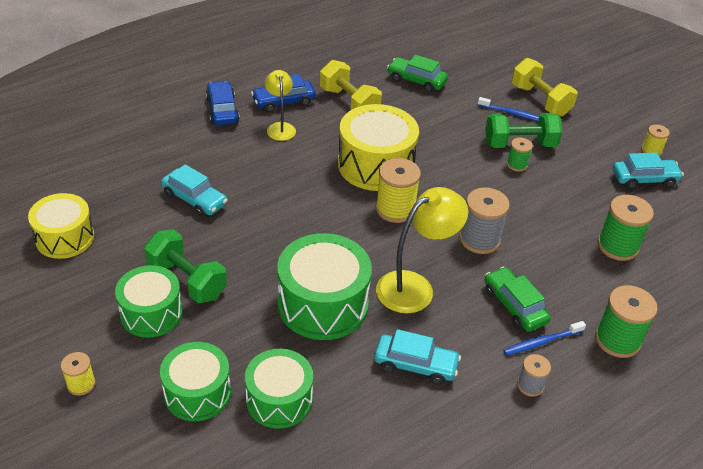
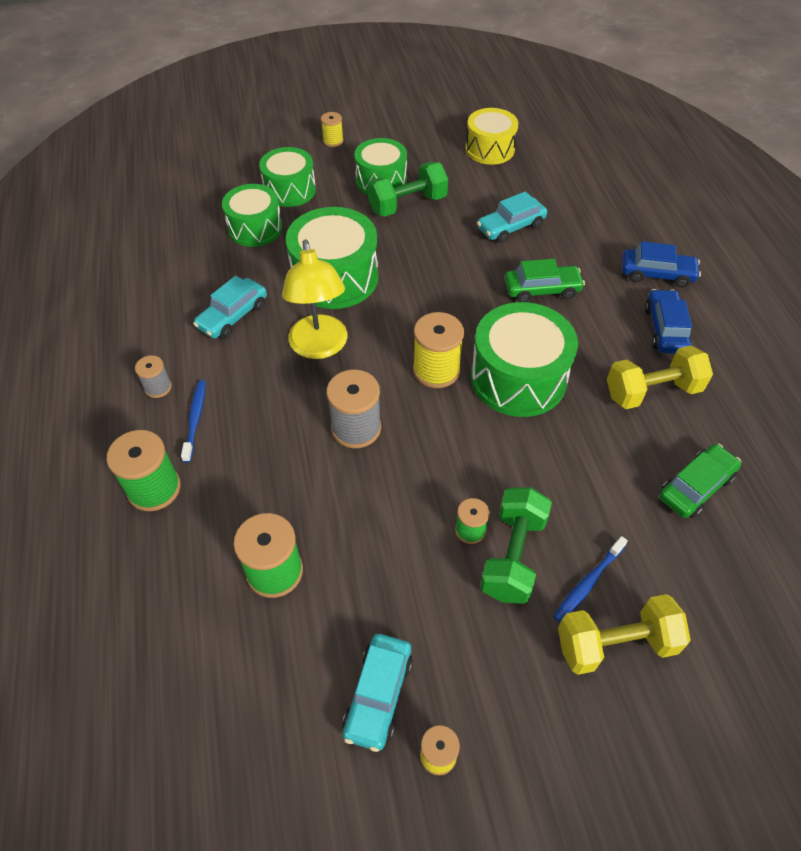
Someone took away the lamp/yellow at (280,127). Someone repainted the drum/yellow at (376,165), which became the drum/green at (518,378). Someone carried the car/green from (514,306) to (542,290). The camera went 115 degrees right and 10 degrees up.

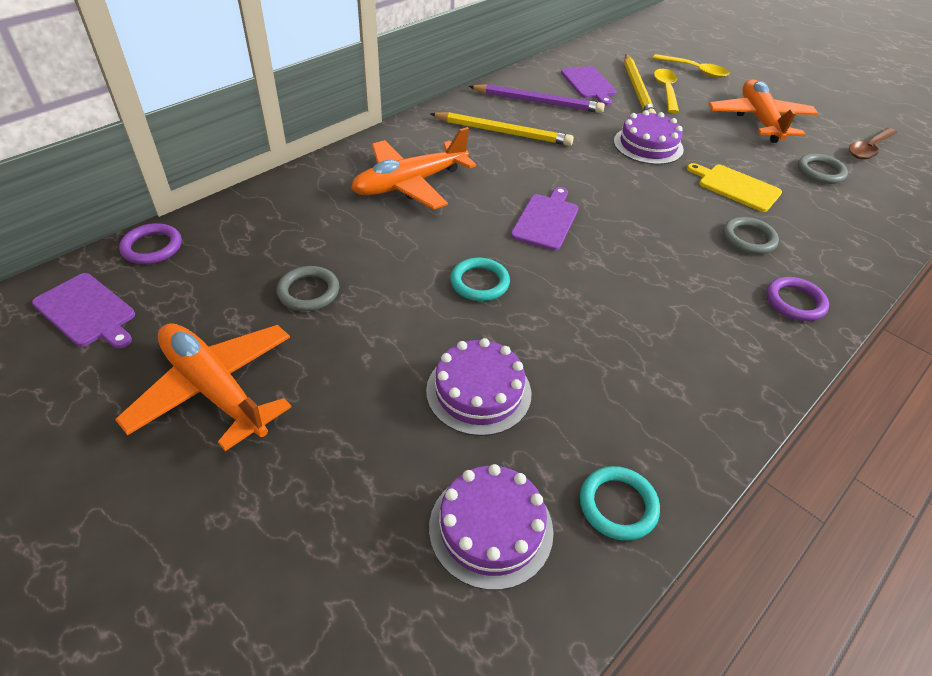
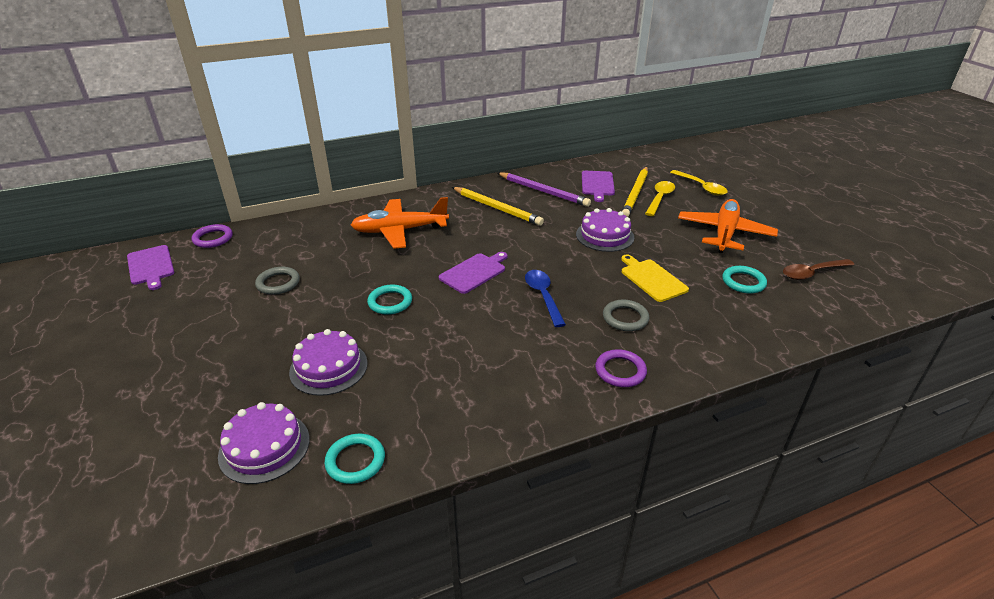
Someone took away the plane/orange at (214,389). Someone repainted the ring/grey at (820,172), which became the ring/turquoise at (743,282). Someone put down the spoon/blue at (543,296). The camera went 25 degrees right and 10 degrees down.

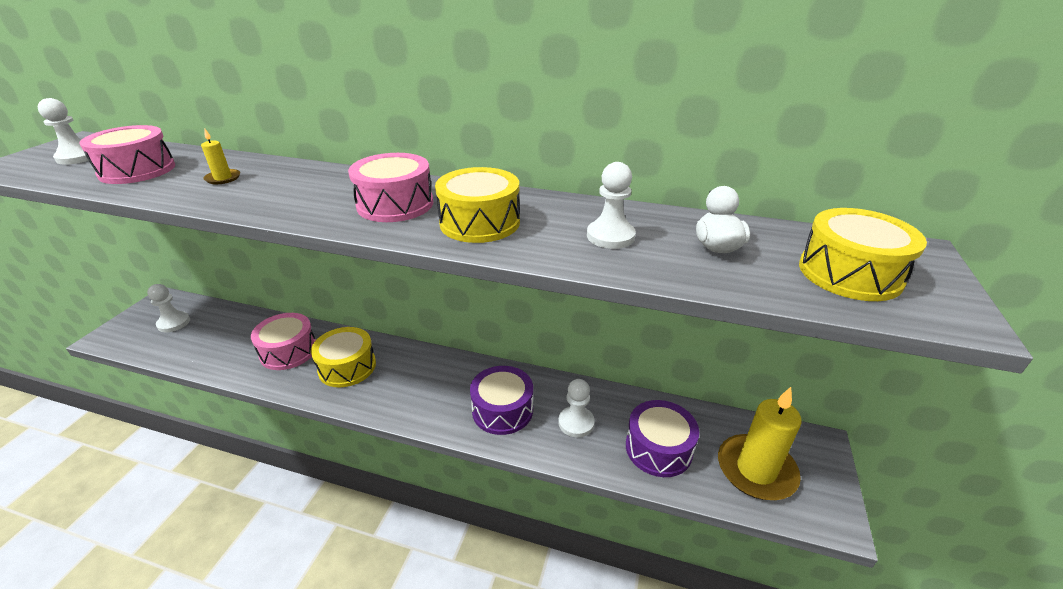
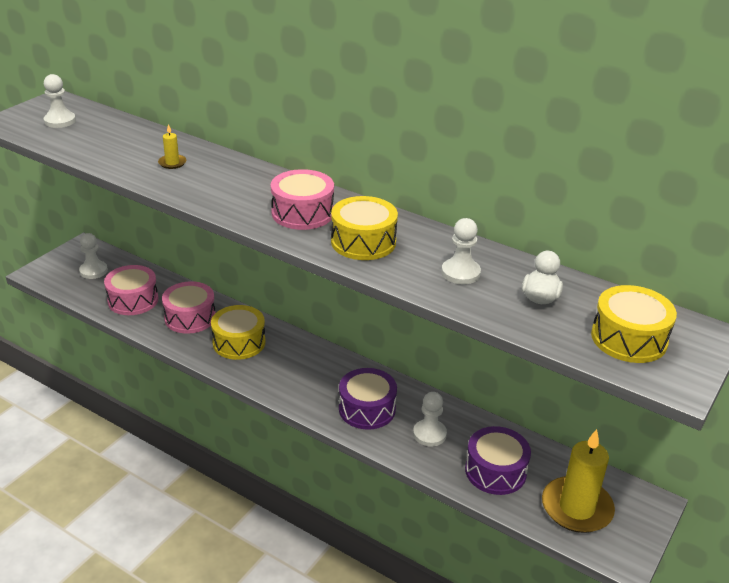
Someone carried the drum/pink from (137,170) to (133,300). The camera went 15 degrees right and 0 degrees up.

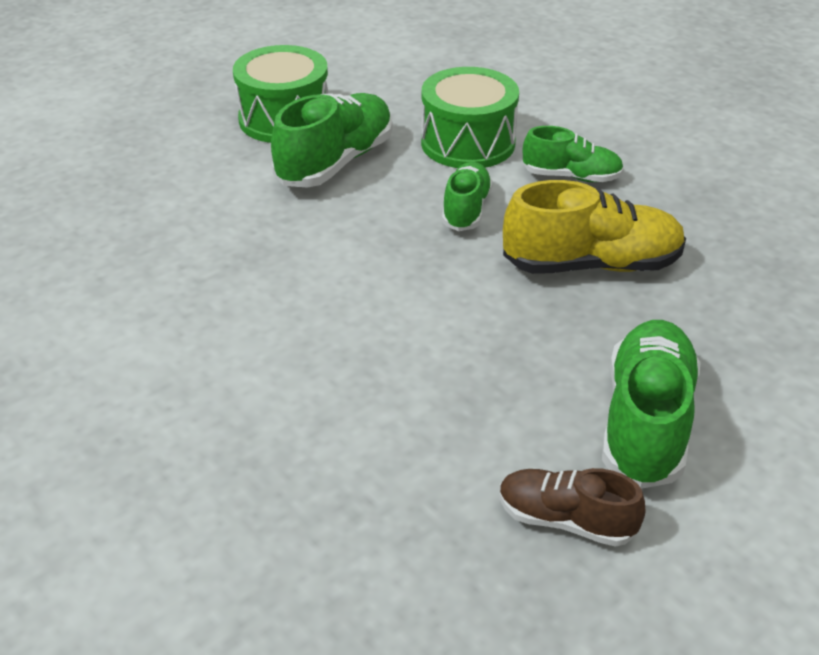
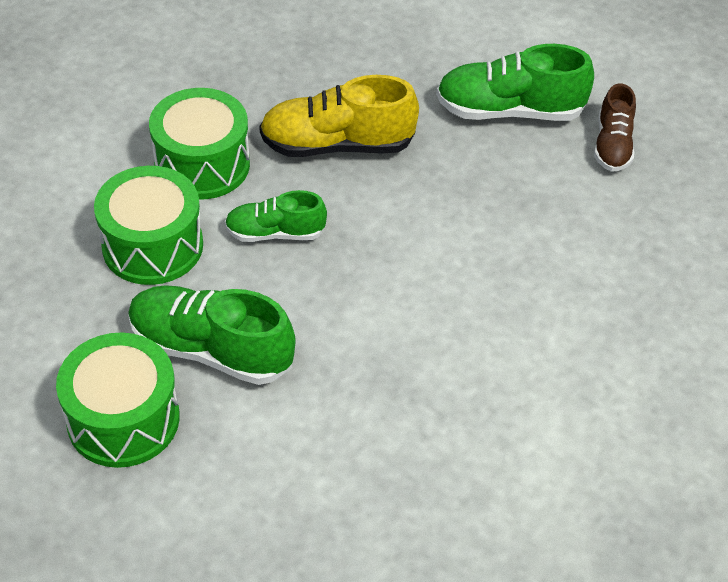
Someone rotated the shoe/yellow at (591,265) by 75 degrees counterclockwise. Someone swapped the shoe/green at (571,176) for the drum/green at (202,164). The camera went 105 degrees left and 10 degrees up.

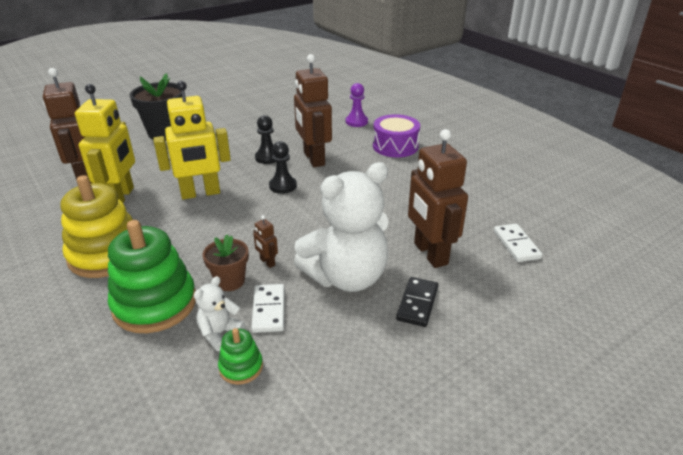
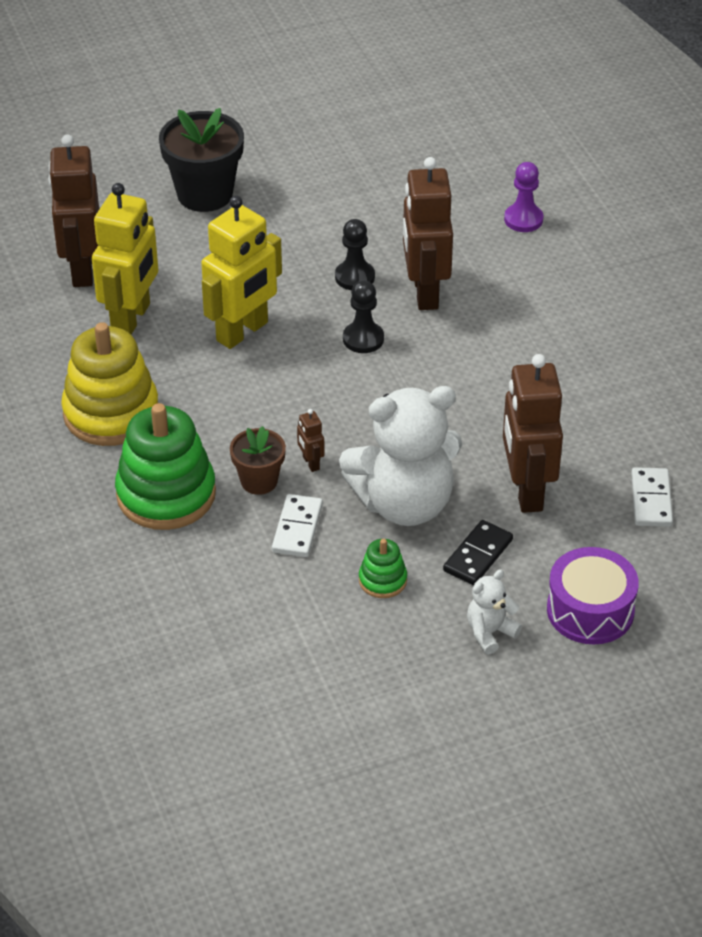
Someone rotated the robot/yellow at (200,193) by 45 degrees counterclockwise. Someone carried the teddy bear/white from (219,333) to (490,632). Someone carried the stacking toy/green from (241,367) to (382,580). Someone carried the drum/purple from (395,146) to (590,610). The camera went 15 degrees right and 10 degrees up.

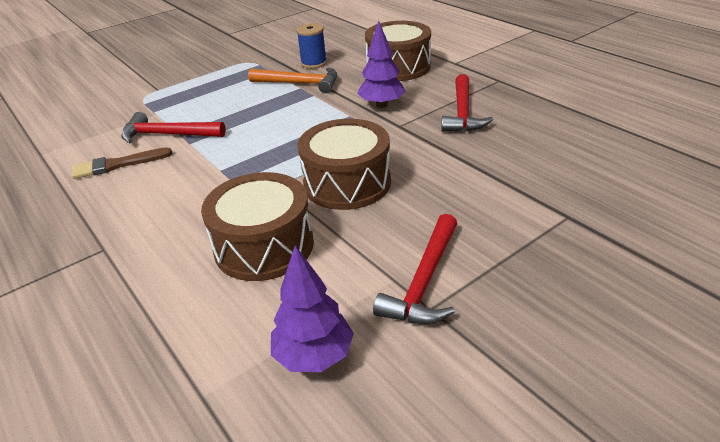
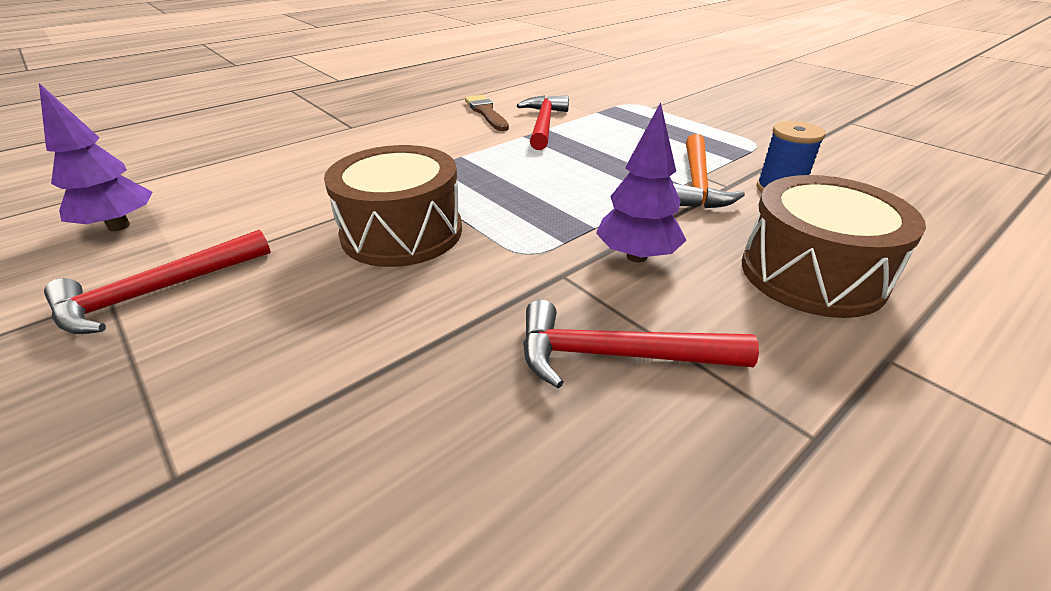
Someone took away the drum/brown at (264,246). Someone rotated the hammer/red at (424,281) by 60 degrees counterclockwise. The camera went 85 degrees right and 0 degrees up.

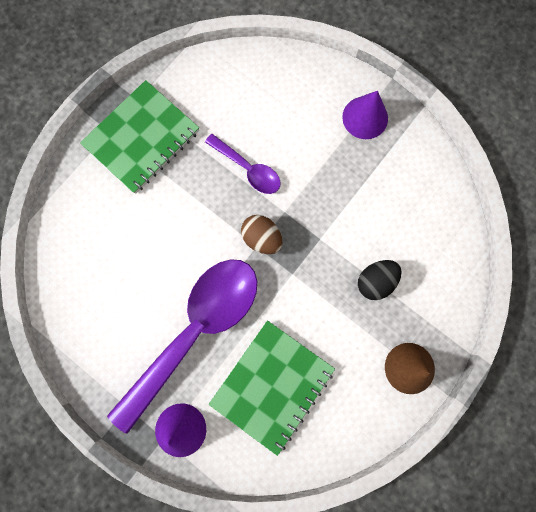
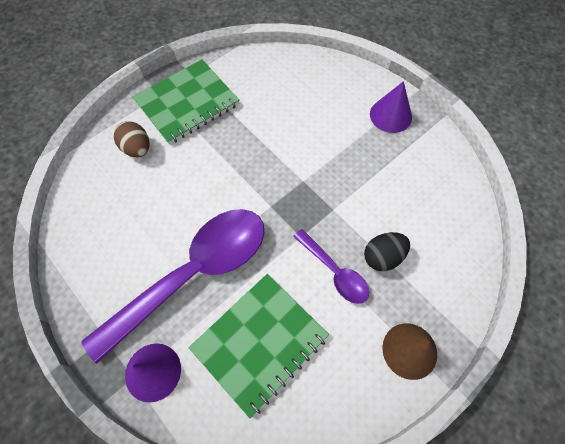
Someone carried the spoon/purple from (248,169) to (334,272). Someone carried the egg/brown from (262,238) to (137,149). The camera went 10 degrees right and 15 degrees down.

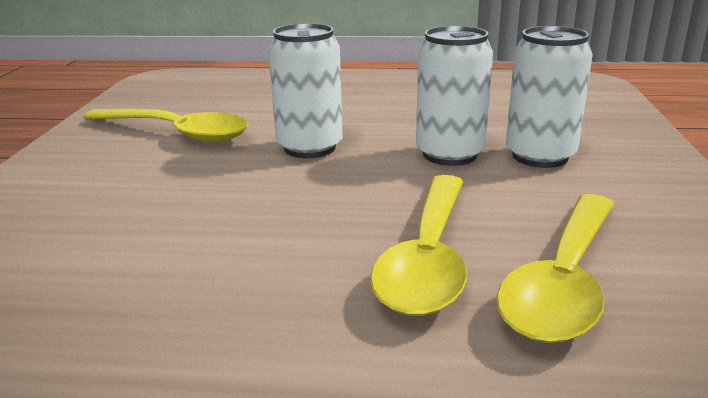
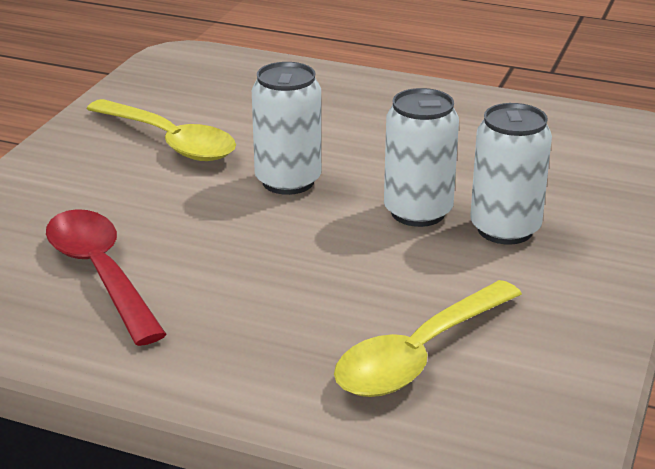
Someone took away the spoon/yellow at (428,258). Someone put down the spoon/red at (100,273). The camera went 15 degrees right and 5 degrees up.

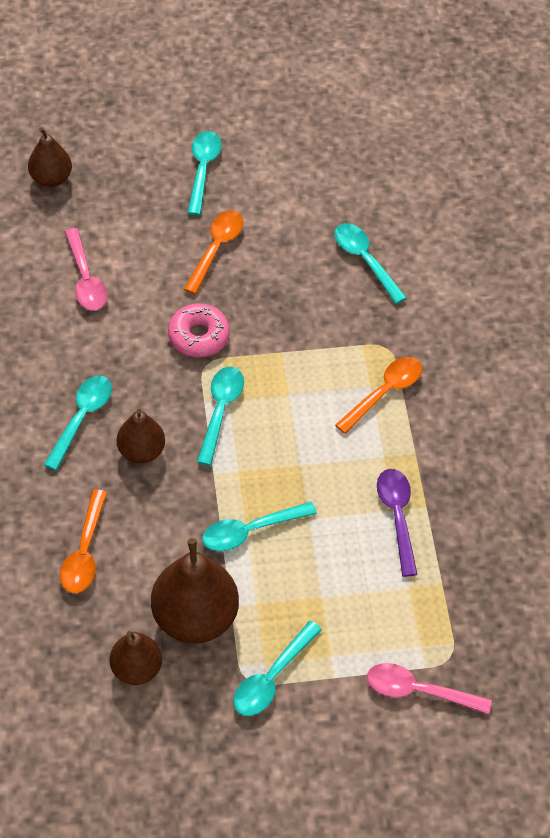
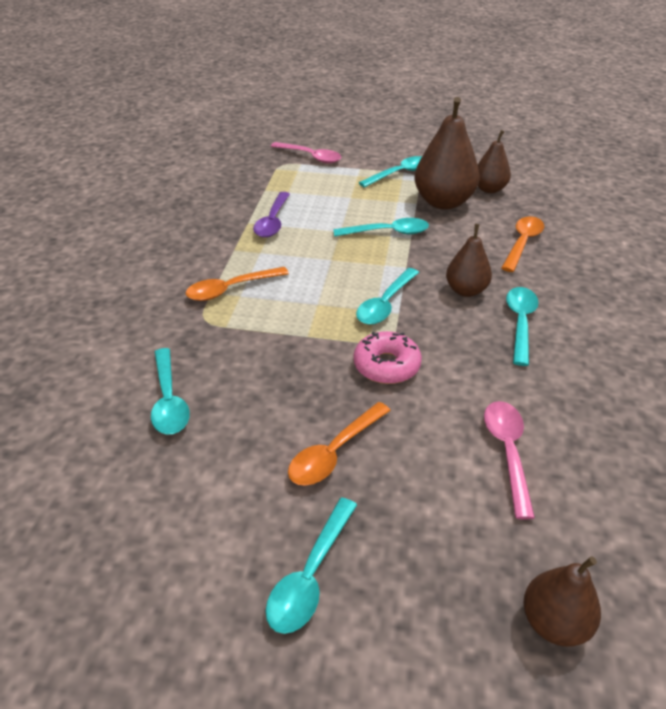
Someone rotated the spoon/turquoise at (82,418) by 150 degrees clockwise. The camera went 160 degrees left and 15 degrees down.

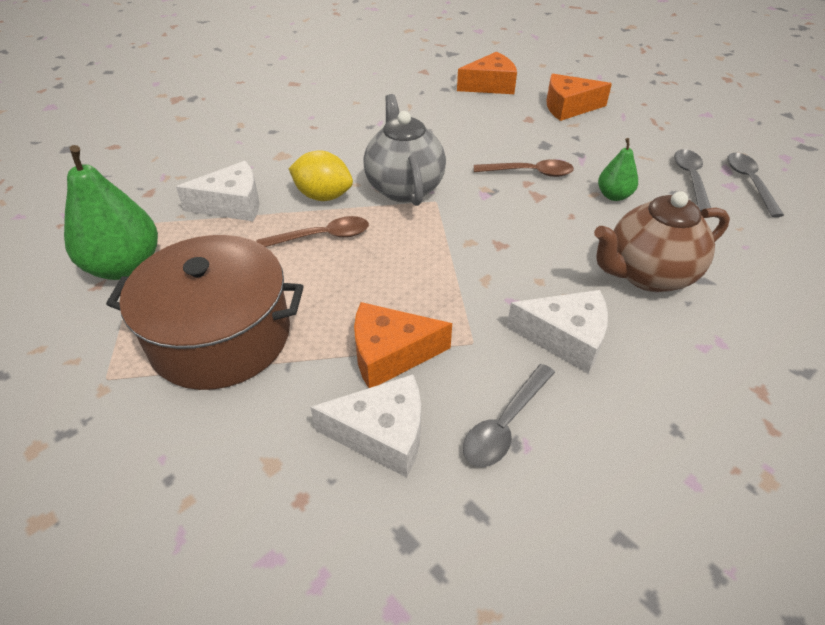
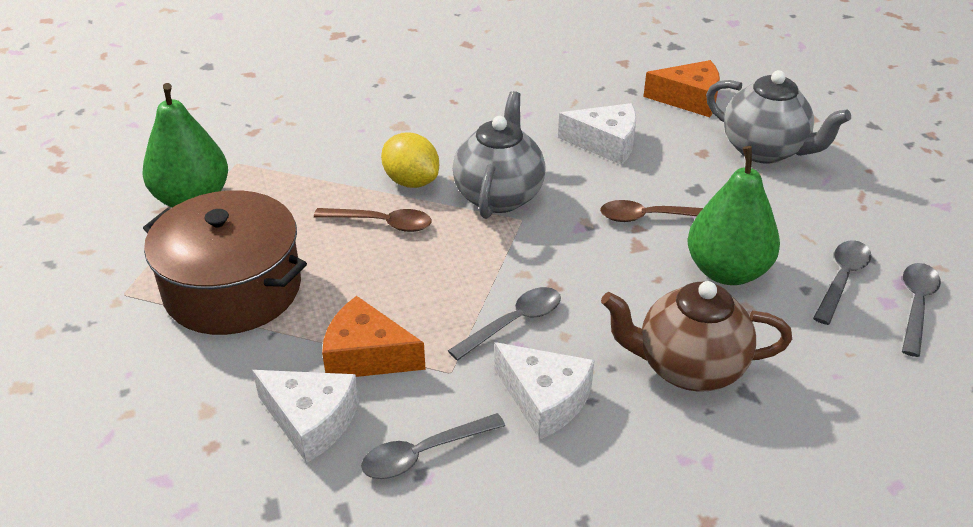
Someone carried the cheese/white from (232,205) to (605,143). Someone rotated the spoon/brown at (529,173) by 150 degrees clockwise. Someone swapped the cheese/orange at (568,107) for the teapot/grey at (764,150). Someone scaled the pear/green at (614,196) by 1.90. Someone put down the spoon/grey at (513,323). The camera went 25 degrees right and 5 degrees down.

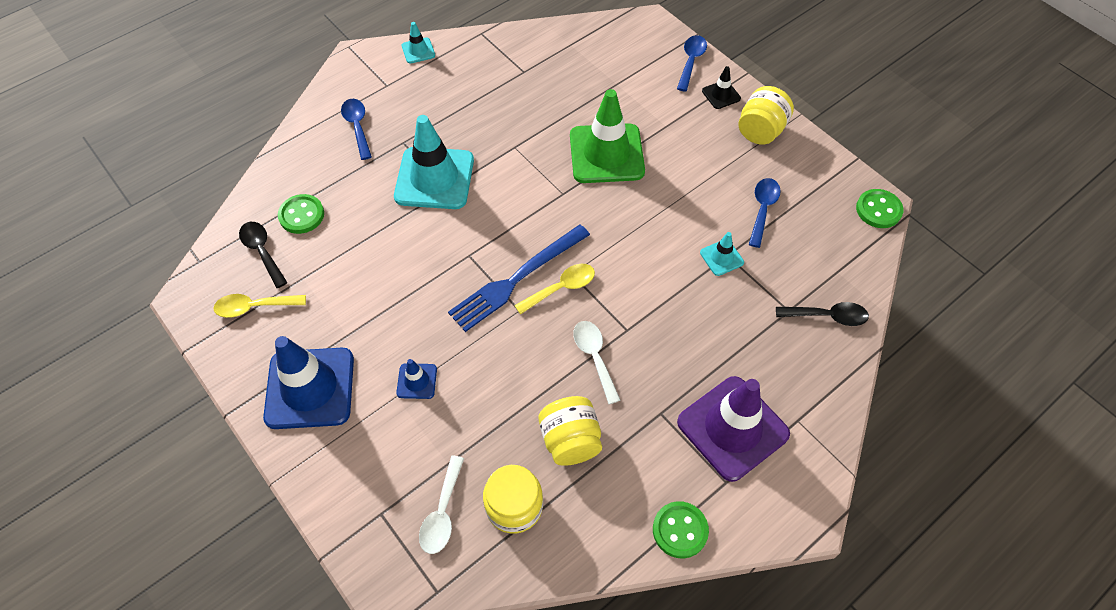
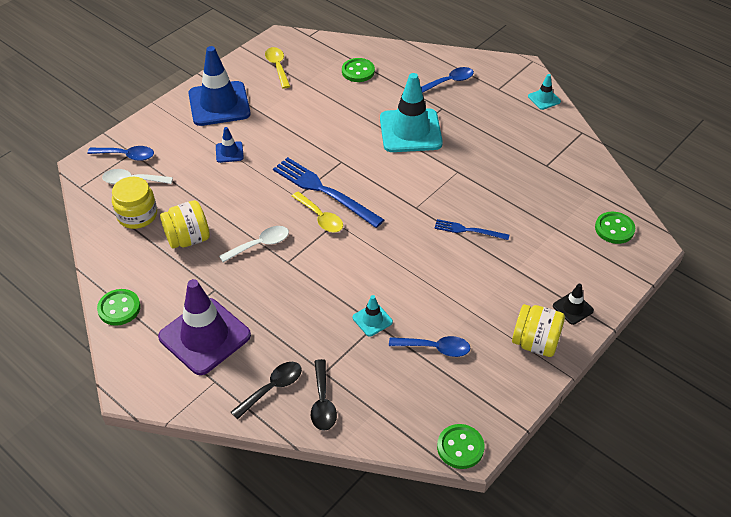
Someone carried the spoon/black from (262,252) to (272,388). Someone swapped the traffic cone/green at (606,154) for the fork/blue at (468,230). Someone carried the spoon/blue from (691,61) to (126,156). Someone put down the button/green at (614,229). The camera went 80 degrees right and 10 degrees down.

